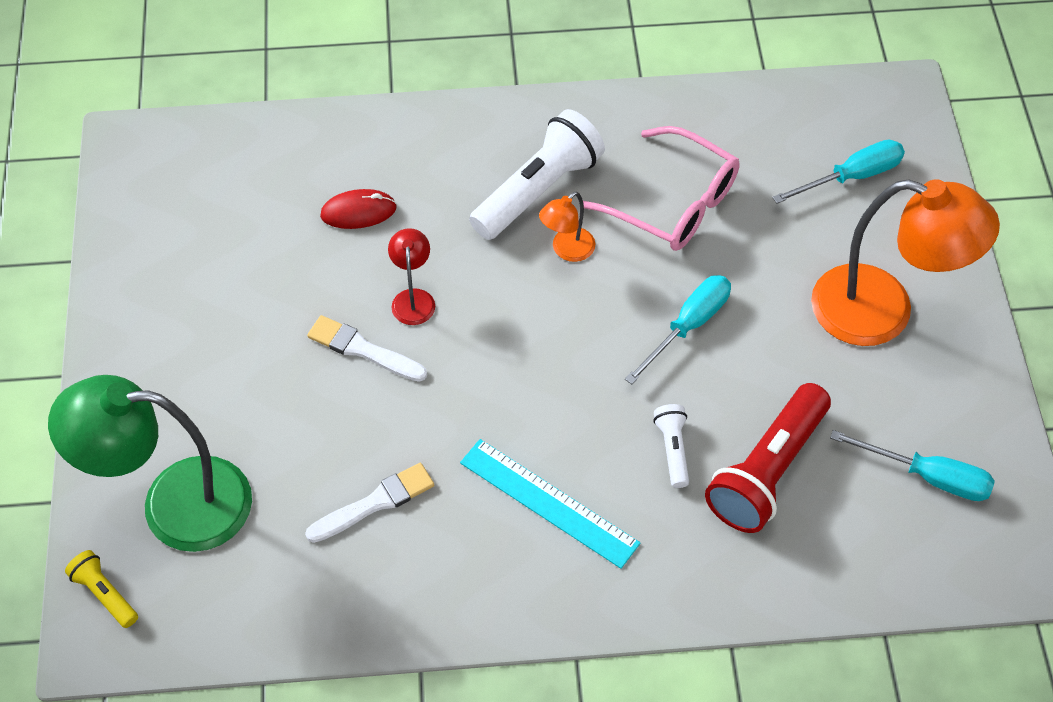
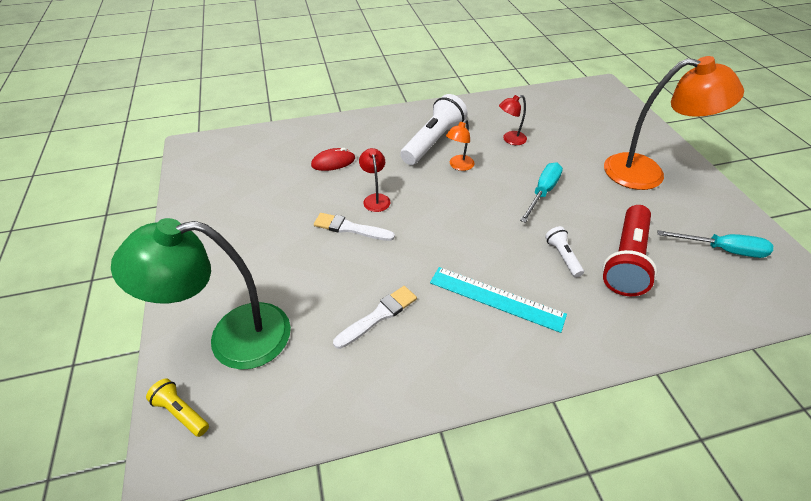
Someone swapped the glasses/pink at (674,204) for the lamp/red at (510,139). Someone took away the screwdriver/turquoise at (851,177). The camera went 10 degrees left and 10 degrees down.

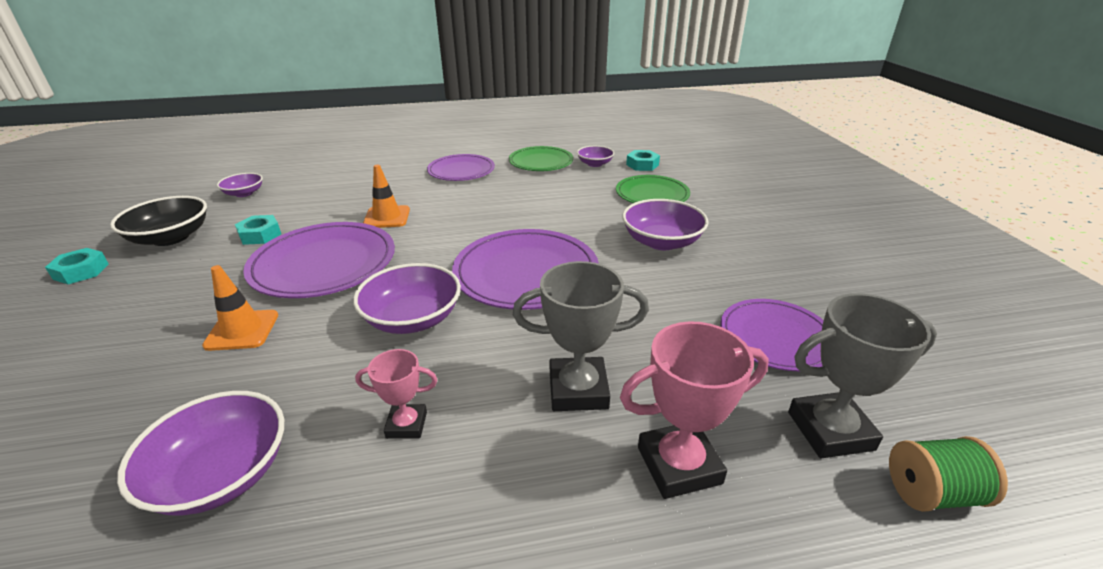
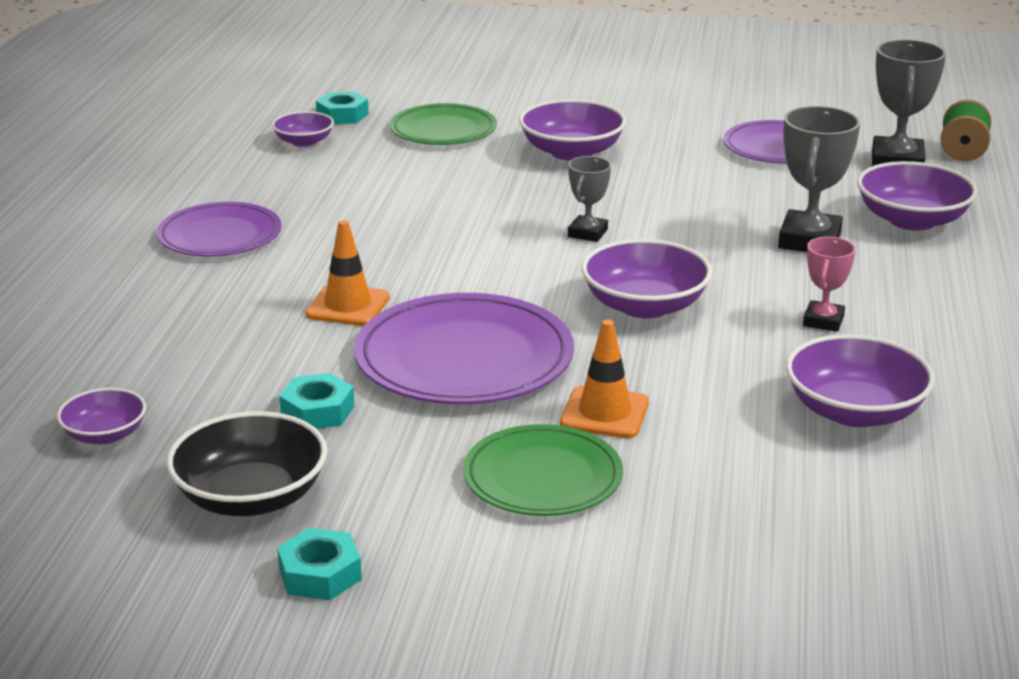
Someone swapped the plate/purple at (526,273) for the trophy/grey at (587,233). Someone carried the plate/green from (541,162) to (542,477). Someone swapped the trophy/pink at (679,465) for the bowl/purple at (912,220). The camera went 70 degrees left and 5 degrees down.

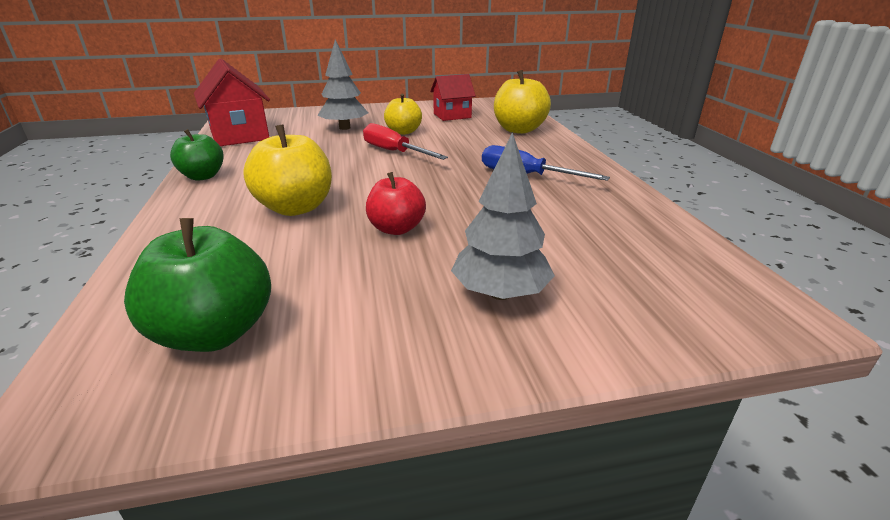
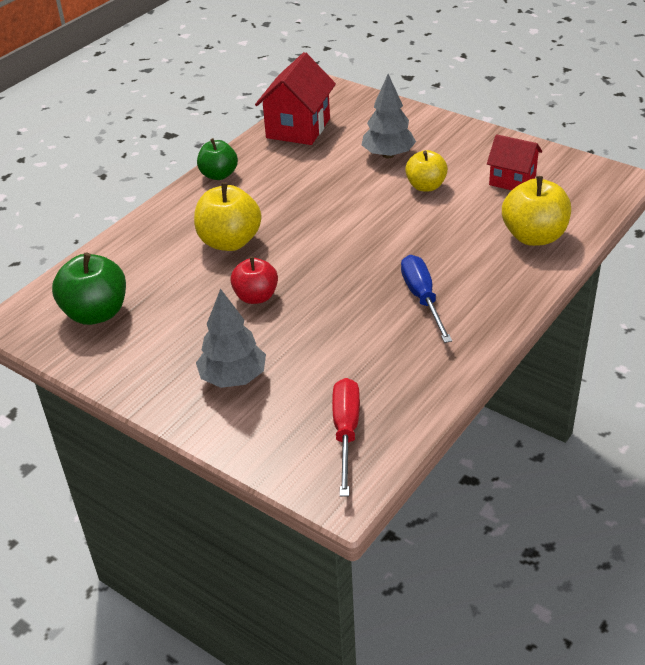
Someone carried the screwdriver/red from (394,152) to (346,432). The camera went 50 degrees right and 10 degrees up.

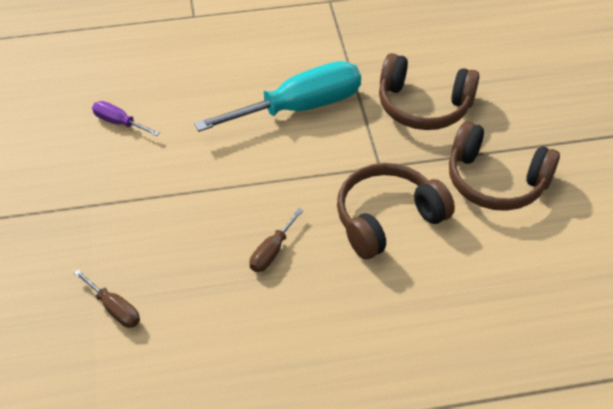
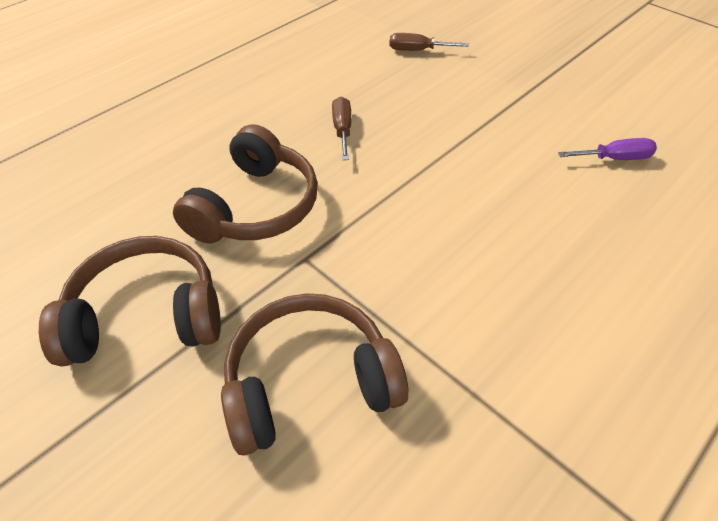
Someone took away the screwdriver/turquoise at (300,107). The camera went 145 degrees right and 0 degrees up.

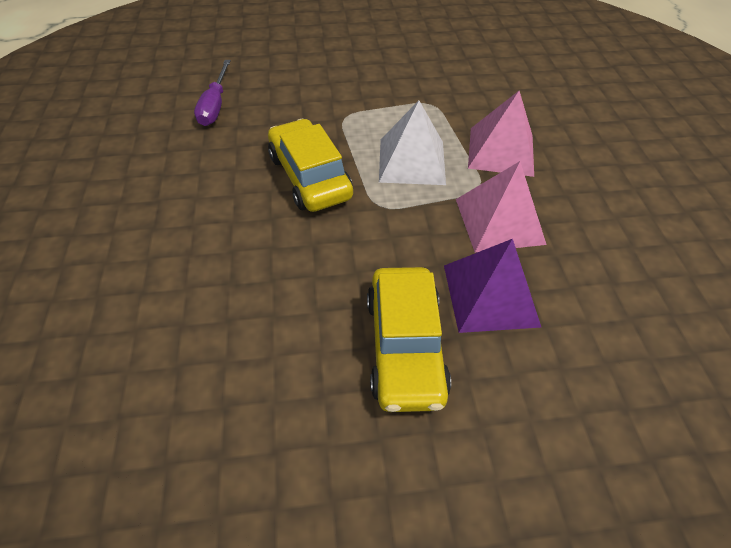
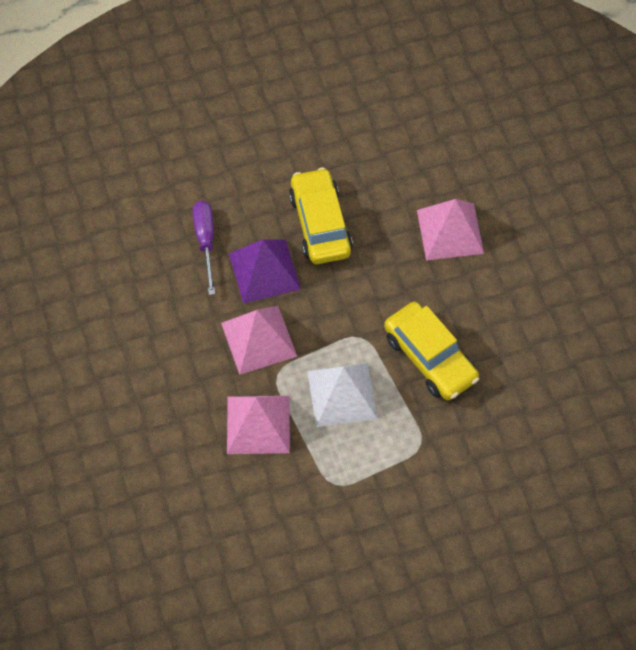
Someone carried the screwdriver/purple from (215,106) to (205,241). Someone put down the pyramid/pink at (450,231). The camera went 170 degrees right and 10 degrees up.

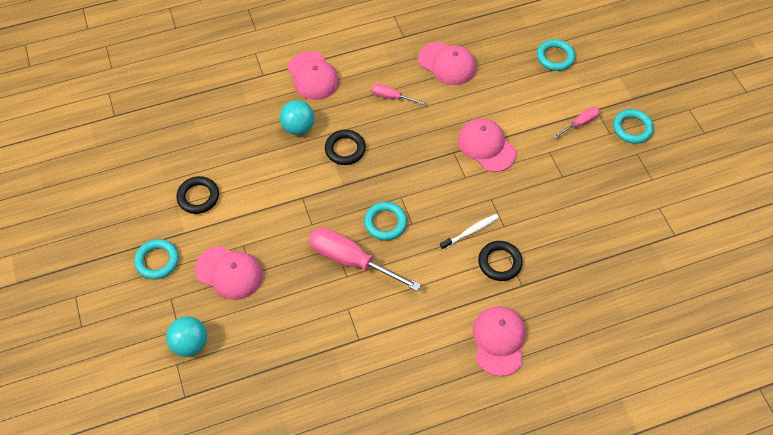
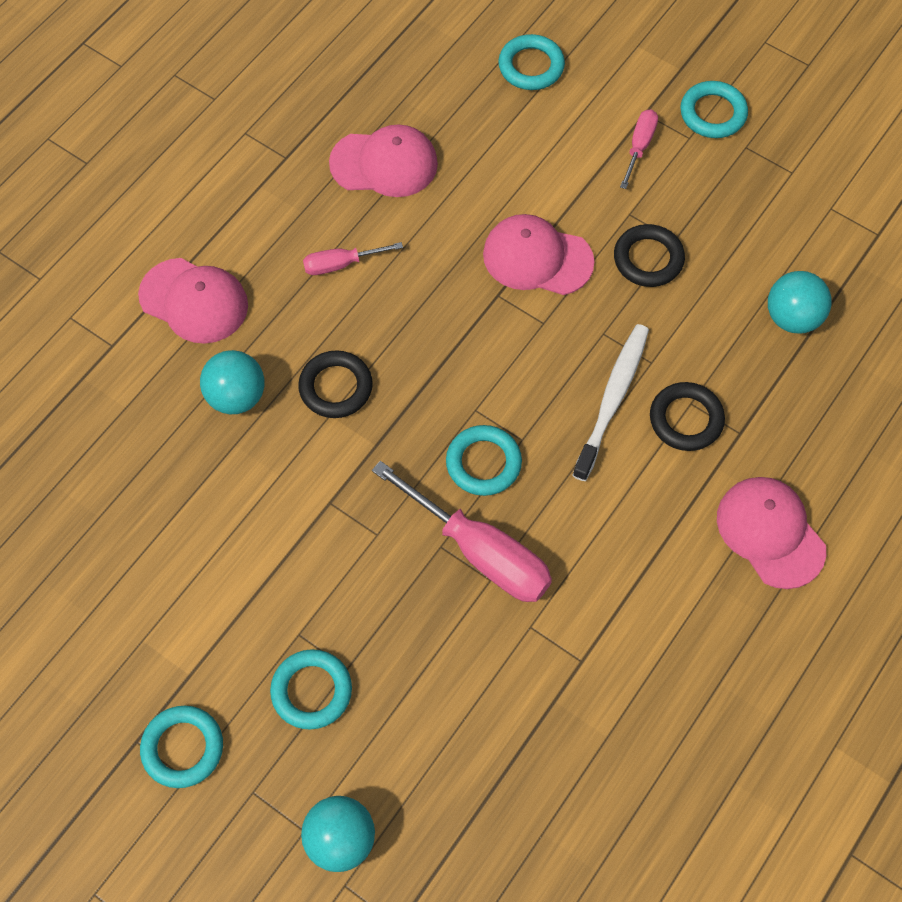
Someone carried the ring/black from (198,197) to (648,259). Someone swapped the cap/pink at (229,273) for the ring/turquoise at (311,691). Someone rotated the screwdriver/pink at (351,260) by 135 degrees counterclockwise. Someone scaled the toothbrush/white at (470,231) by 1.55. Someone put down the ball/turquoise at (792,318). The camera went 35 degrees left and 5 degrees up.

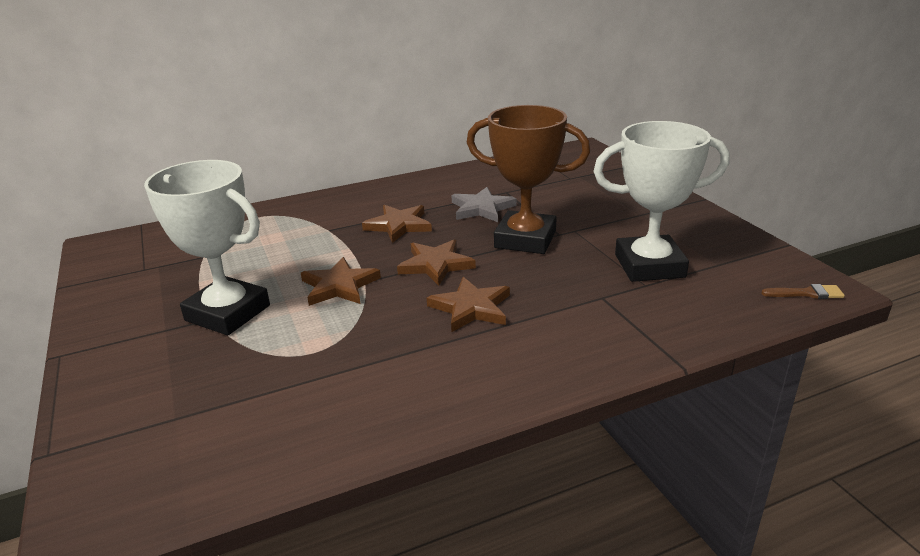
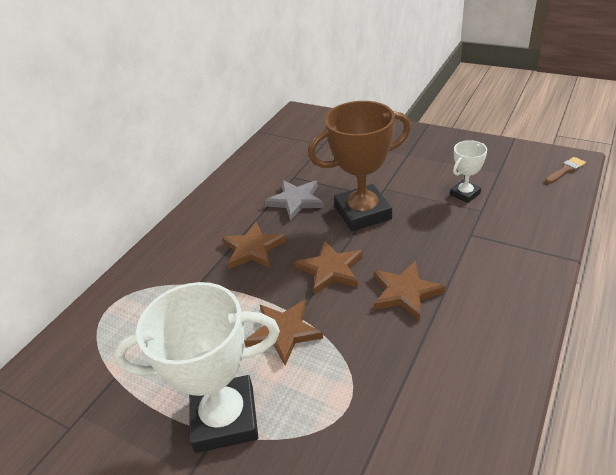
Someone scaled the trophy/white at (649,266) by 0.50. The camera went 35 degrees left and 10 degrees up.

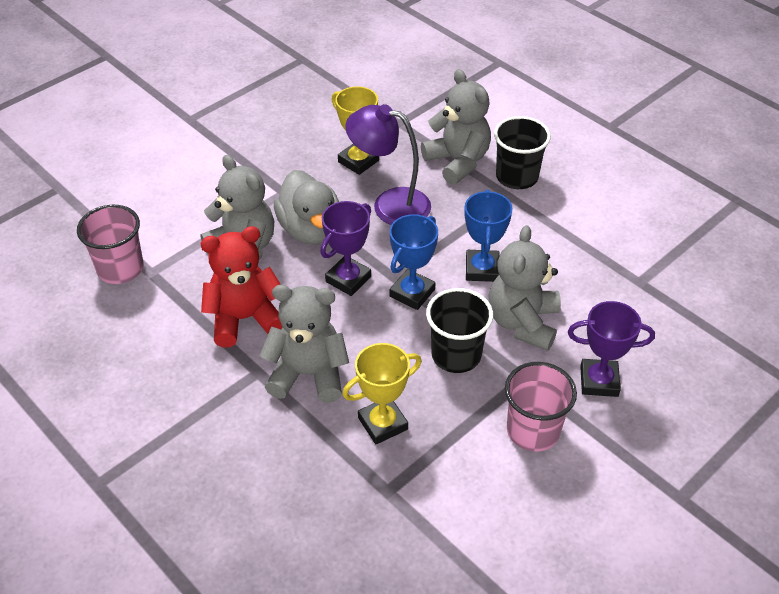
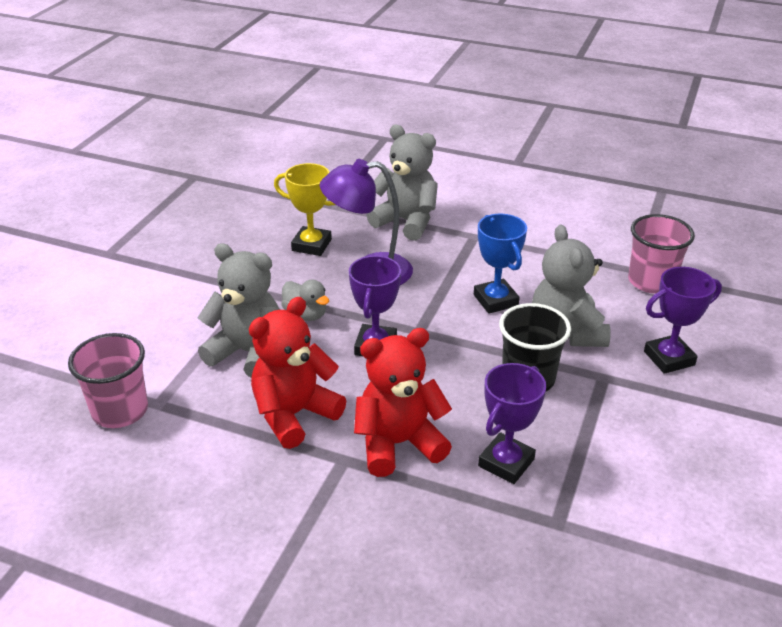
Someone repainted the teddy bear/grey at (308,374), which became the teddy bear/red at (398,444). Someone scaled the duck/grey at (310,230) by 0.57. Someone repainted the trophy/yellow at (382,423), which became the trophy/purple at (506,462). Someone took away the trophy/blue at (412,293). Someone took away the cup/black at (517,177). Someone carried the cup/pink from (533,431) to (651,281). The camera went 25 degrees left and 10 degrees down.

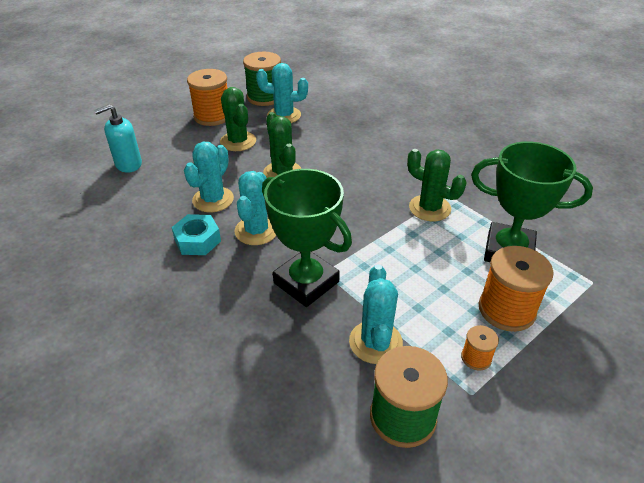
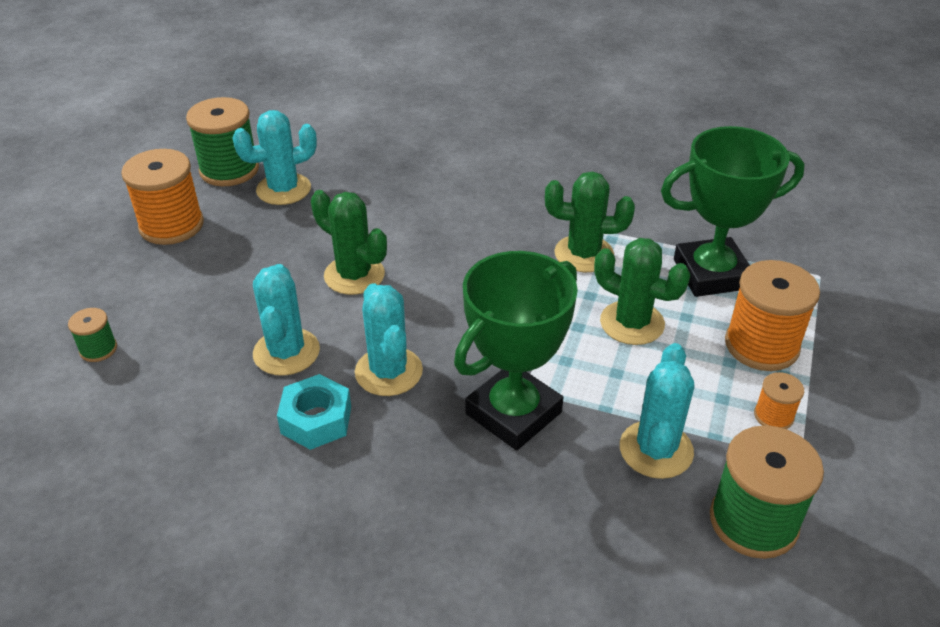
Someone swapped the soap dispenser/turquoise at (128,164) for the spool/green at (98,349). Someone carried the cactus/green from (238,141) to (632,323). Someone rotated the trophy/green at (306,282) by 60 degrees counterclockwise. Someone rotated the cactus/turquoise at (375,342) by 45 degrees clockwise. The camera went 30 degrees left and 0 degrees up.

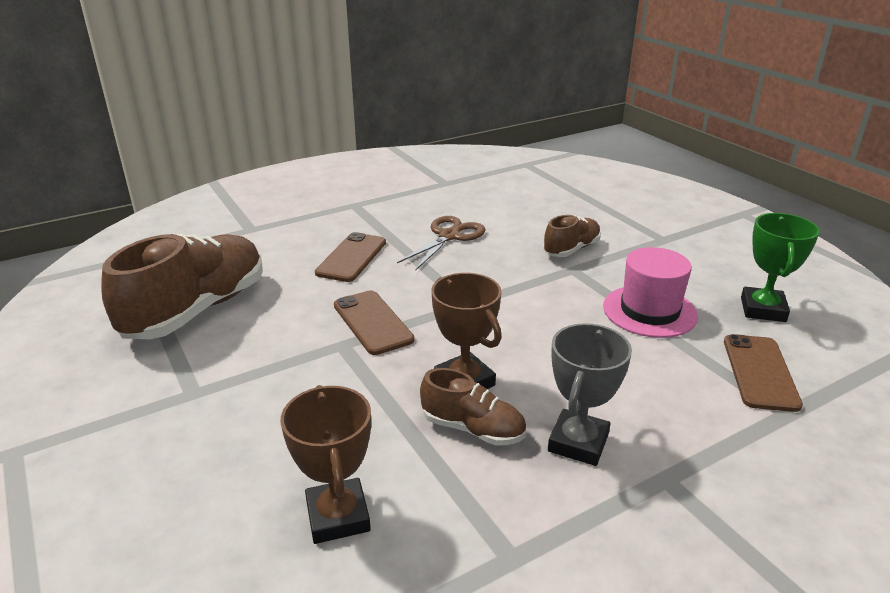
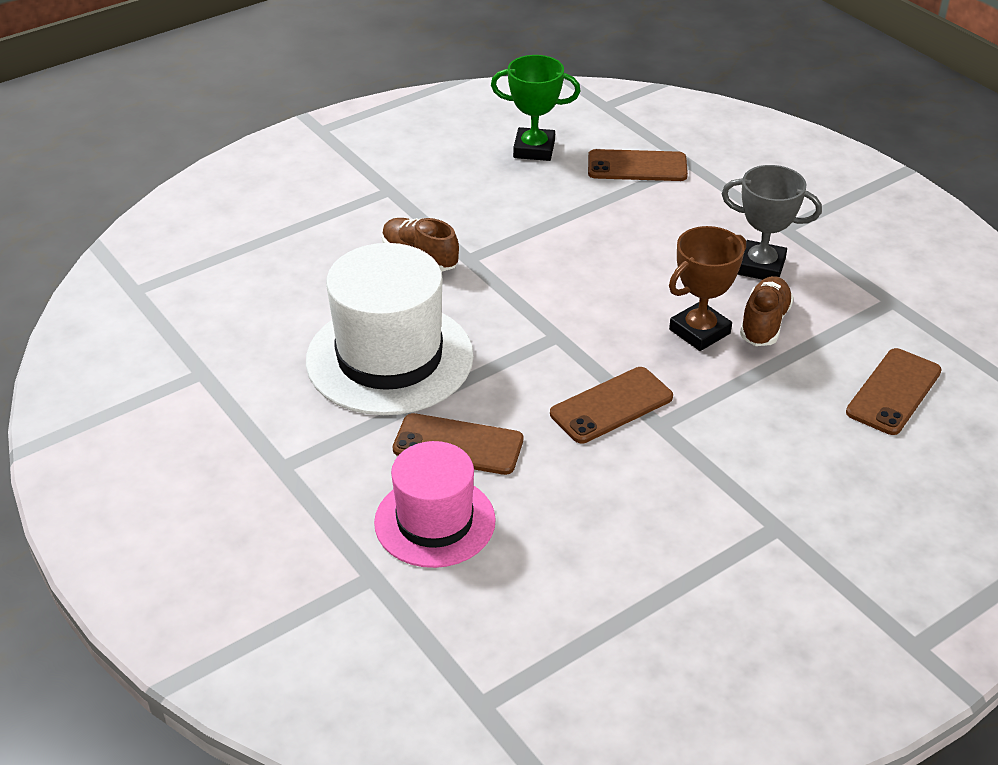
Someone took away the shoe/brown at (197,310). Someone swapped the trophy/brown at (338,516) for the phone/brown at (893,392). Someone swapped the scissors/brown at (449,236) for the hat/white at (389,358). Someone carried the hat/pink from (649,311) to (435,521). The camera went 95 degrees left and 10 degrees up.

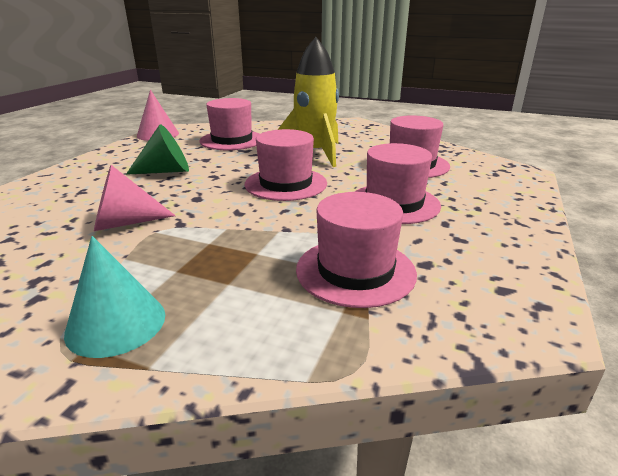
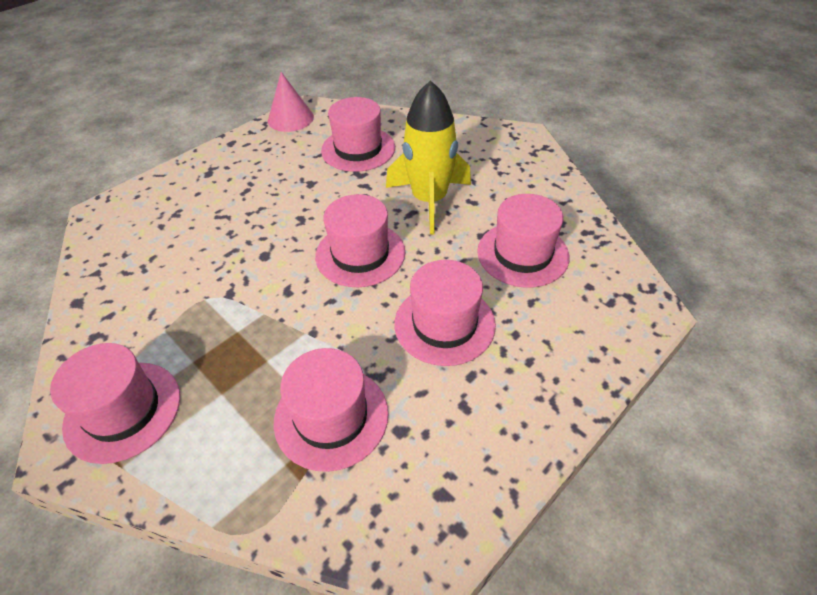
Someone swapped the cone/turquoise at (116,323) for the hat/pink at (123,410). Someone took away the cone/pink at (125,223). Someone took away the cone/green at (166,171). The camera went 25 degrees right and 20 degrees up.

